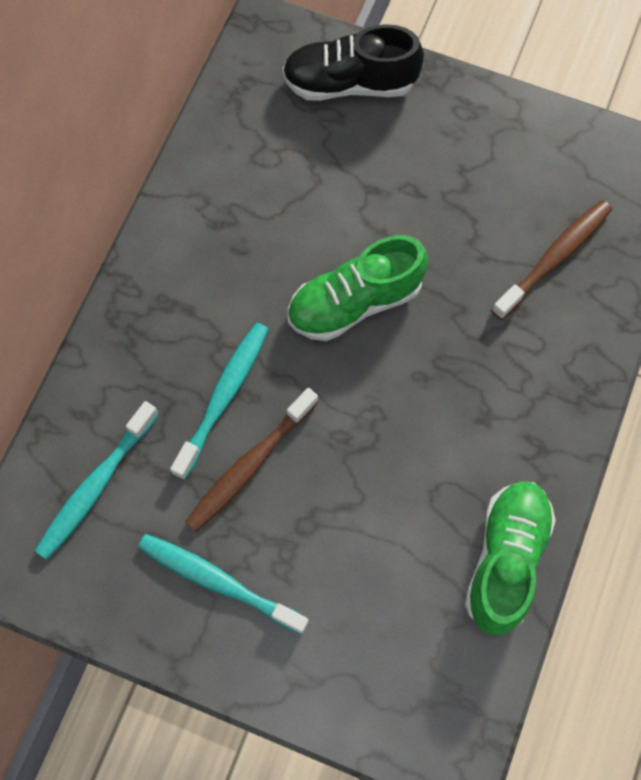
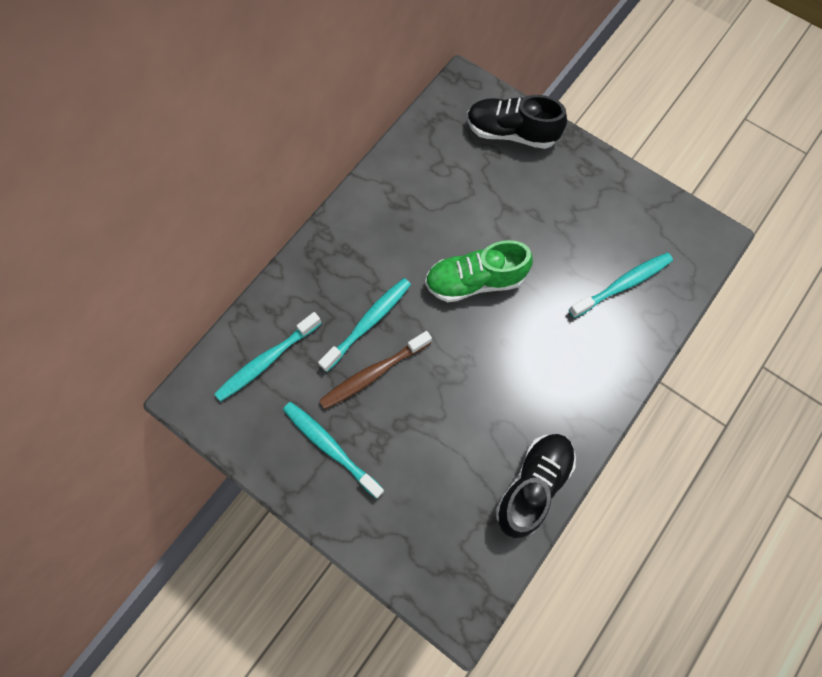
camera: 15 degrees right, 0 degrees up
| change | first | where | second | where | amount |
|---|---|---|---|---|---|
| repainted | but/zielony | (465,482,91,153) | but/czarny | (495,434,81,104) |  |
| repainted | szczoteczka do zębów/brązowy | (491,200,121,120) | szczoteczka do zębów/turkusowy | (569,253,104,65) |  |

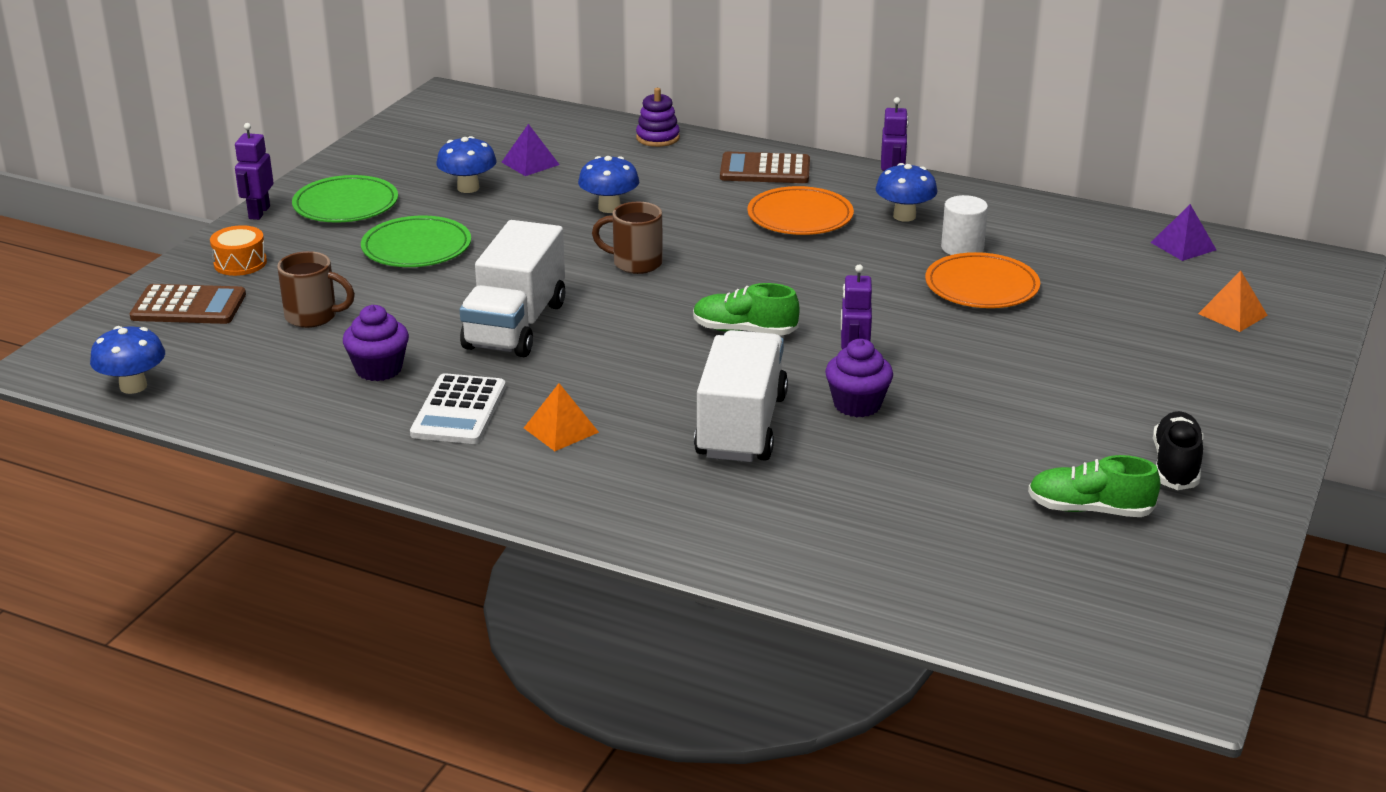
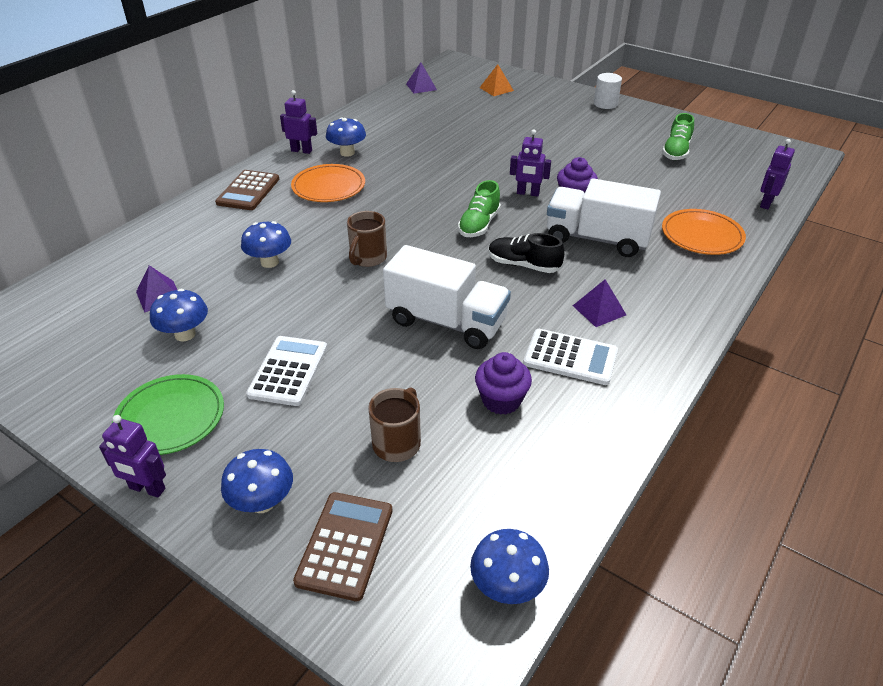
camera: 80 degrees left, 10 degrees up
| change | first | where | second | where | amount |
|---|---|---|---|---|---|
| gone | zabawka nakładanka/fioletowy | (636,88,44,59) |  |  |  |
| new |  |  | robot/fioletowy | (760,139,35,70) |  |
| shifted | talerz/pomarańczowy | (925,252,115,56) |  | (662,209,84,46) |  |
| shifted | walec/biały | (941,195,47,60) |  | (594,73,28,36) |  |
| shifted | but/czarny | (1153,411,50,79) |  | (489,233,76,40) |  |
| swapped | bęben/pomarańczowy | (210,225,57,51) | grzyb/niebieski | (221,449,72,64) |  |
| swapped | talerz/zielony | (361,216,110,51) | kalkulator/biały | (246,336,81,70) |  |
| repainted | piramida/pomarańczowy | (524,383,75,68) | piramida/fioletowy | (573,279,53,48) |  |

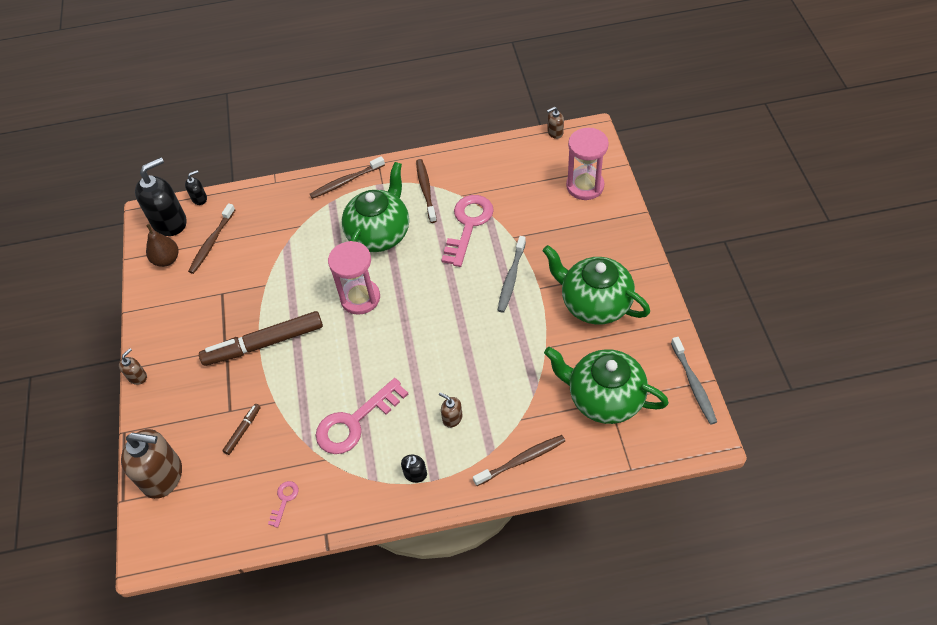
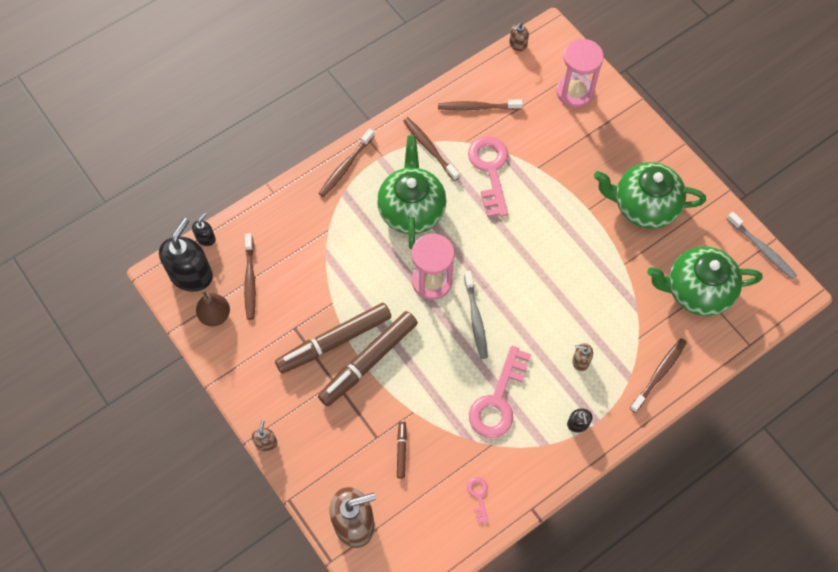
camera: 30 degrees left, 10 degrees up
| change | first | where | second | where | amount |
|---|---|---|---|---|---|
| new |  |  | flamaster/brązowy | (275,303,116,71) |  |
| new |  |  | szczoteczka do zębów/brązowy | (438,100,85,11) |  |
| shifted | szczoteczka do zębów/szary | (497,236,29,77) |  | (464,271,24,88) |  |

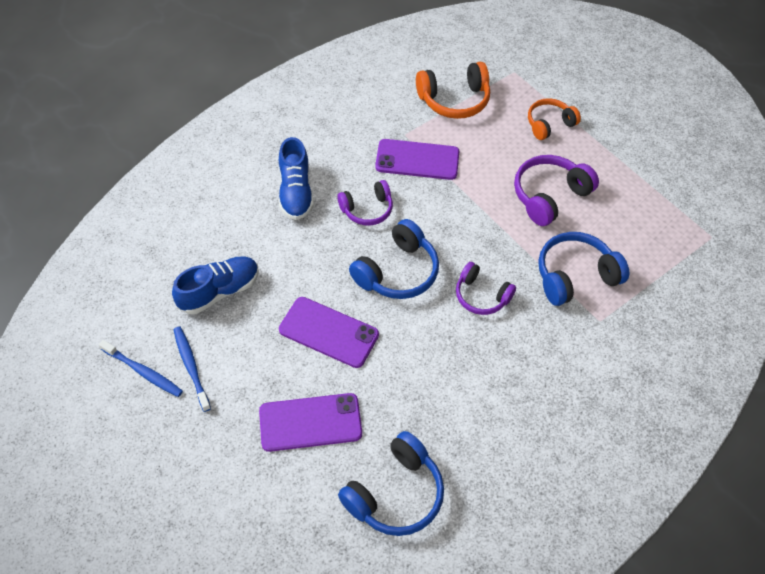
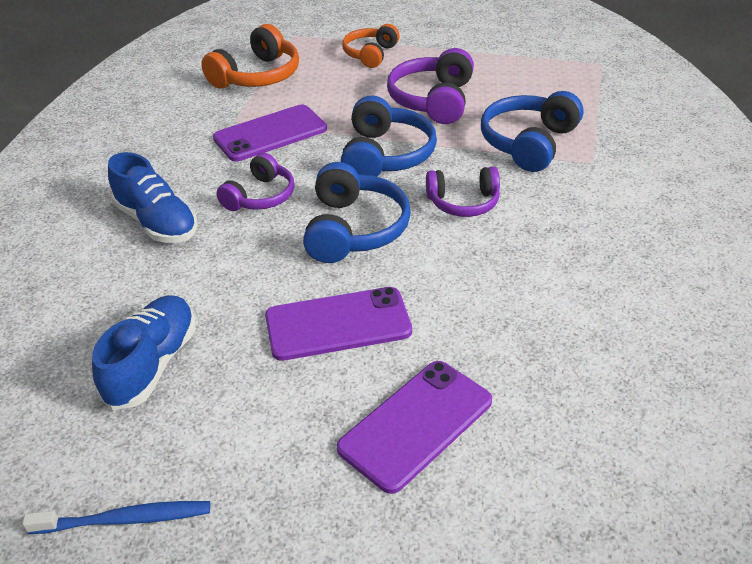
camera: 35 degrees left, 15 degrees down
| change | first | where | second | where | amount |
|---|---|---|---|---|---|
| gone | szczoteczka do zębów/niebieski | (173,326,38,86) |  |  |  |
| shifted | słuchawki/niebieski | (338,431,106,105) |  | (341,95,96,82) |  |

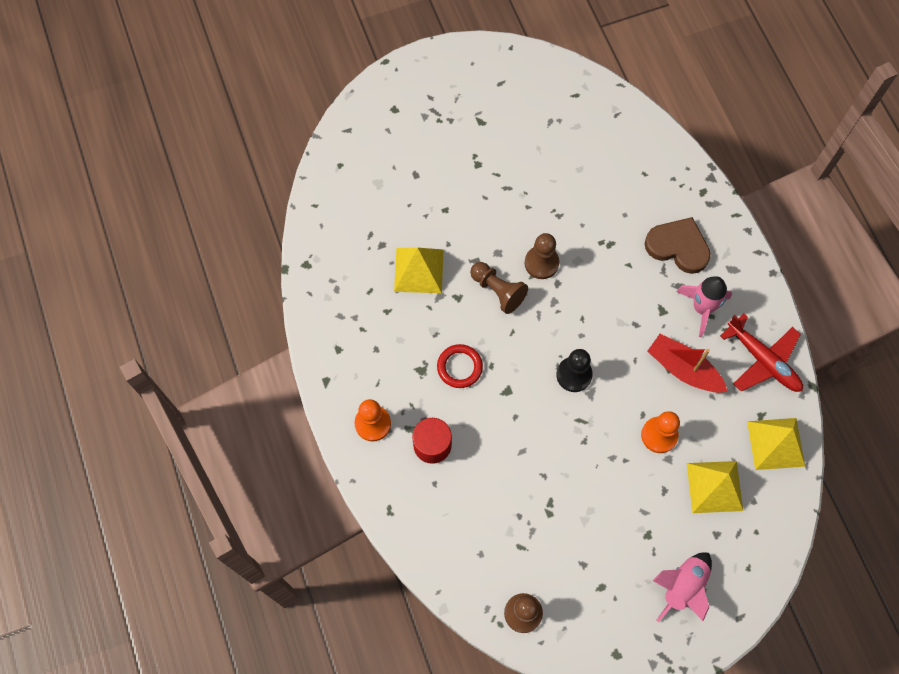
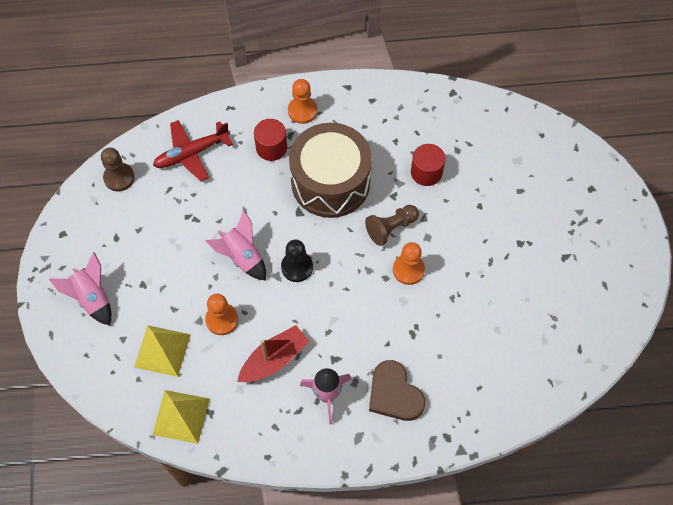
camera: 105 degrees right, 5 degrees down
| change | first | where | second | where | amount |
|---|---|---|---|---|---|
| new |  |  | rakieta/różowy | (205,210,61,70) |  |
| shifted | samolot/czerwony | (720,314,83,78) |  | (153,120,80,61) |  |
| swapped | piramida/żółty | (394,248,50,45) | walec/czerwony | (411,144,35,42) |  |
| swapped | pierścień/czerwony | (437,344,46,44) | bęben/brązowy | (289,123,83,95) |  |
| repainted | pionek/brązowy | (524,233,35,46) | pionek/pomarańczowy | (393,242,32,43) |  |
| rotated | serce/brązowy | (645,217,66,57) |  | (369,360,56,61) | 105 degrees clockwise |

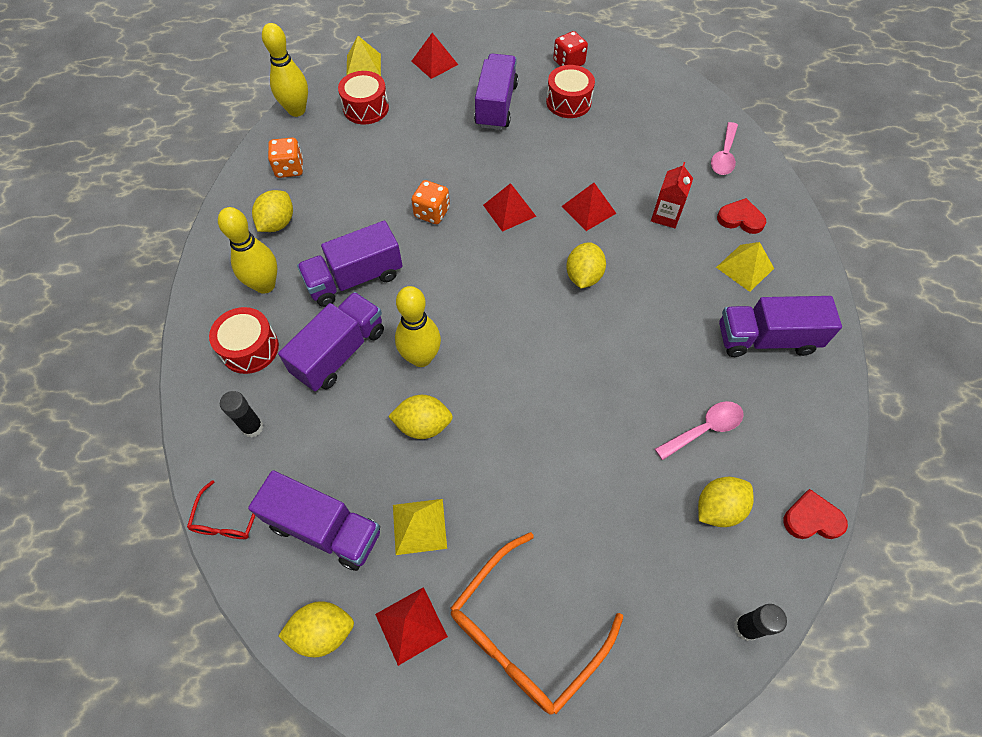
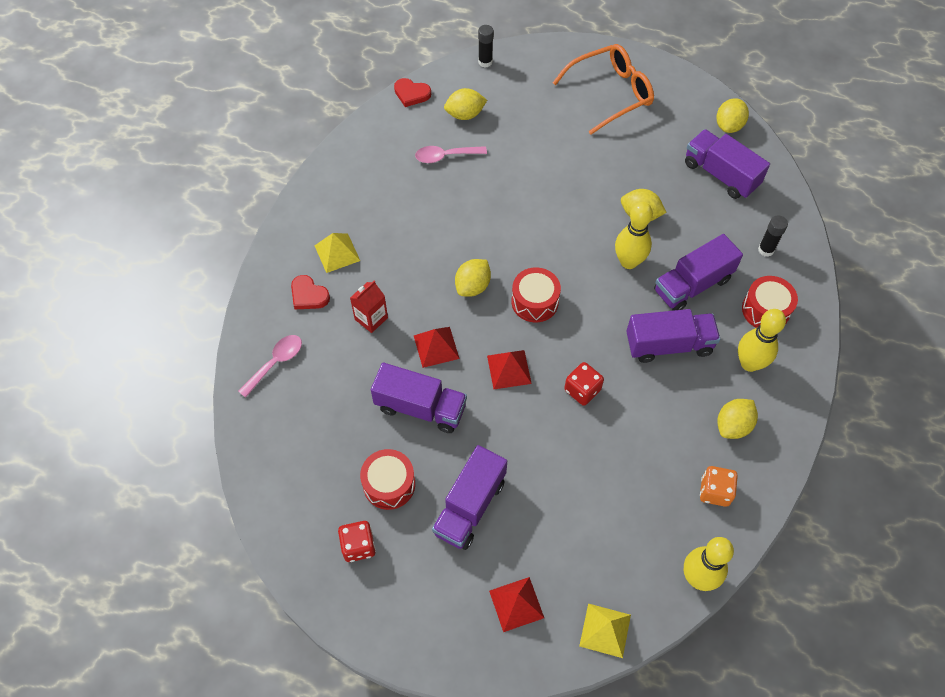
camera: 160 degrees left, 0 degrees up
| change | first | where | second | where | amount |
|---|---|---|---|---|---|
| gone | okulary/czerwony | (187,480,69,59) |  |  |  |
| gone | piramida/czerwony | (375,587,73,79) |  |  |  |
| gone | piramida/żółty | (393,499,54,56) |  |  |  |
| shifted | bęben/czerwony | (338,71,51,53) |  | (511,267,50,55) |  |
| shifted | ciężarówka/fioletowy | (719,296,123,61) |  | (371,363,96,70) |  |
| repainted | kostka do gry/pomarańczowy | (411,180,39,44) | kostka do gry/czerwony | (564,362,40,44) |  |
| rotated | cytryna/żółty | (278,601,76,56) |  | (716,98,33,35) | 75 degrees counterclockwise |

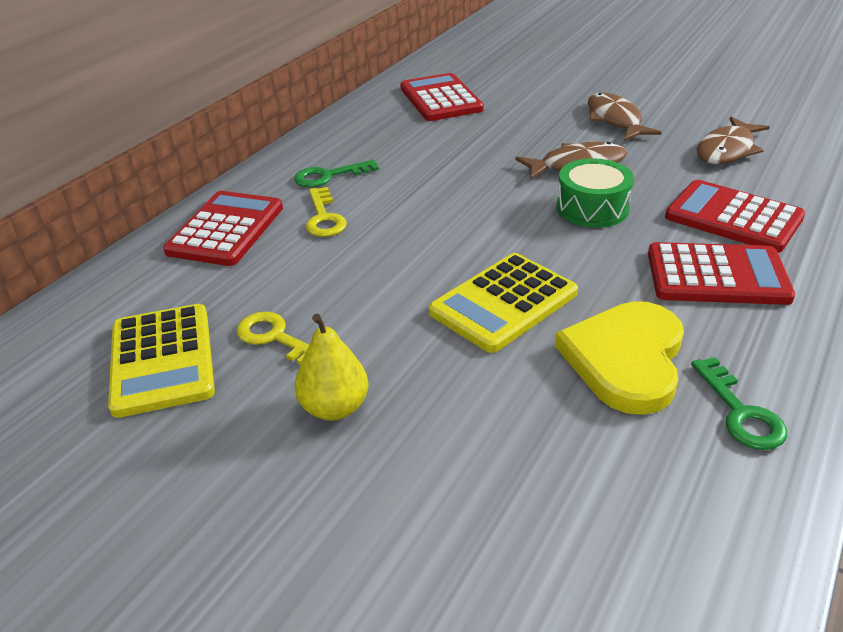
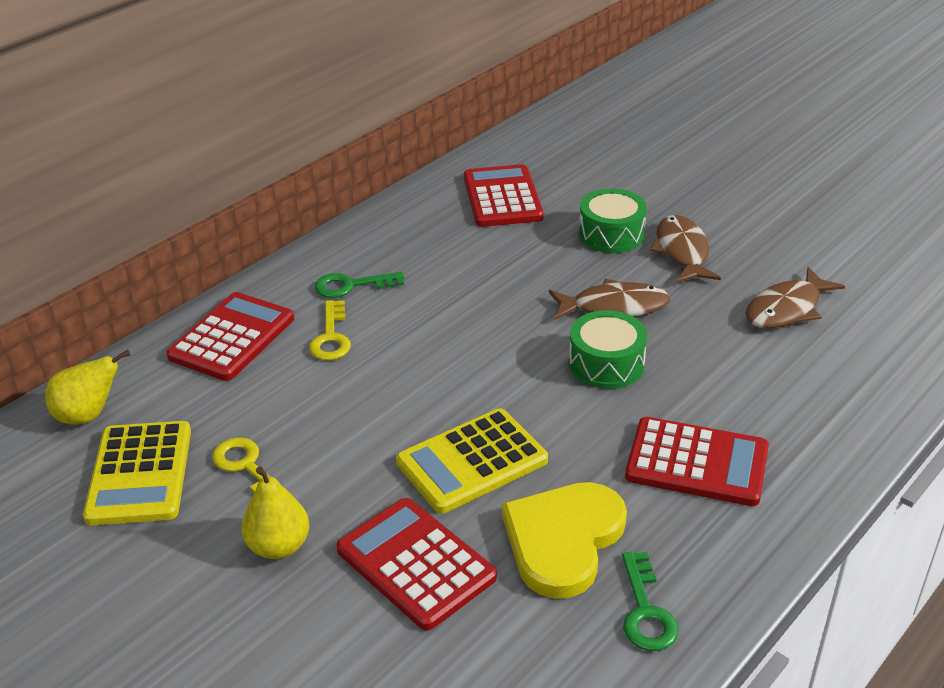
camera: 10 degrees right, 0 degrees up
| change | first | where | second | where | amount |
|---|---|---|---|---|---|
| new |  |  | gruszka/żółty | (45,350,86,75) |  |
| new |  |  | bęben/zielony | (579,188,68,65) |  |
| shifted | kalkulator/czerwony | (665,180,140,73) |  | (336,498,161,133) |  |

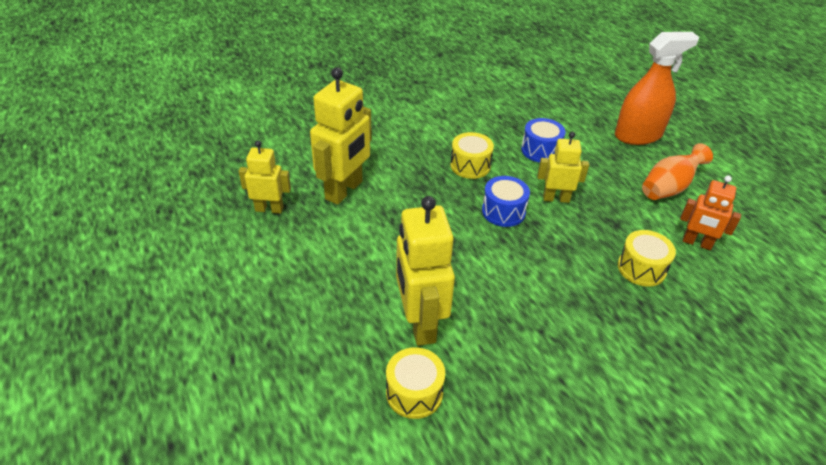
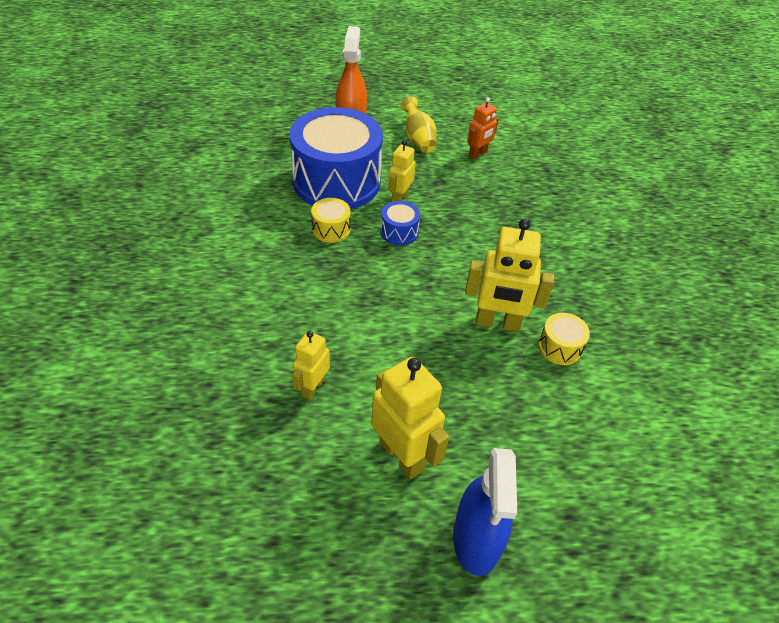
camera: 70 degrees left, 5 degrees up
| change | first | where | second | where | amount |
|---|---|---|---|---|---|
| gone | bęben/żółty | (618,230,58,57) |  |  |  |
| new |  |  | spryskiwacz/niebieski | (453,448,64,128) |  |
| shifted | robot/żółty | (310,67,62,138) |  | (371,356,78,123) |  |
| repainted | wazon/pomarańczowy | (642,143,71,57) | wazon/żółty | (401,96,36,57) |  |
| scaled | bęben/niebieski | (521,118,45,44) |  | (290,107,93,102) | x2.45 |

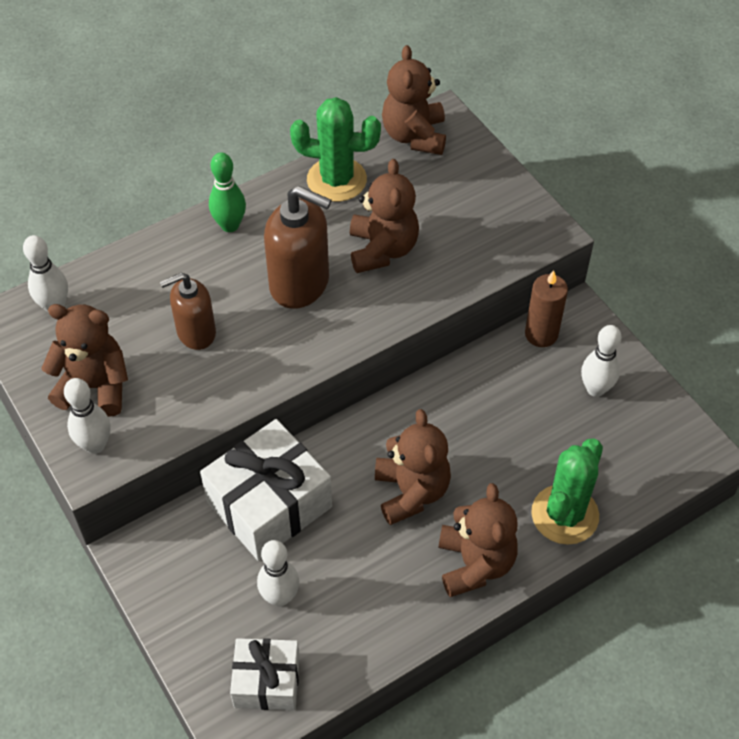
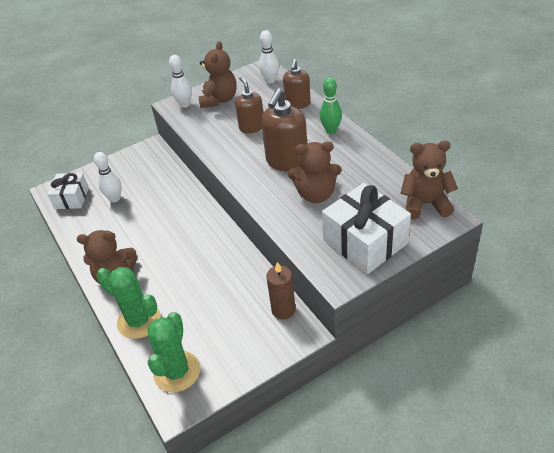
camera: 95 degrees right, 10 degrees down
| change | first | where | second | where | amount |
|---|---|---|---|---|---|
| gone | miś/brązowy | (375,409,76,116) |  |  |  |
| gone | kręgiel/biały | (581,325,40,72) |  |  |  |
| new |  |  | dozownik mydła/brązowy | (283,59,28,50) |  |
| shifted | prezent/biały | (200,419,132,142) |  | (322,183,89,91) |  |
| shifted | kaktus/zielony | (290,97,91,105) |  | (147,312,53,80) |  |

